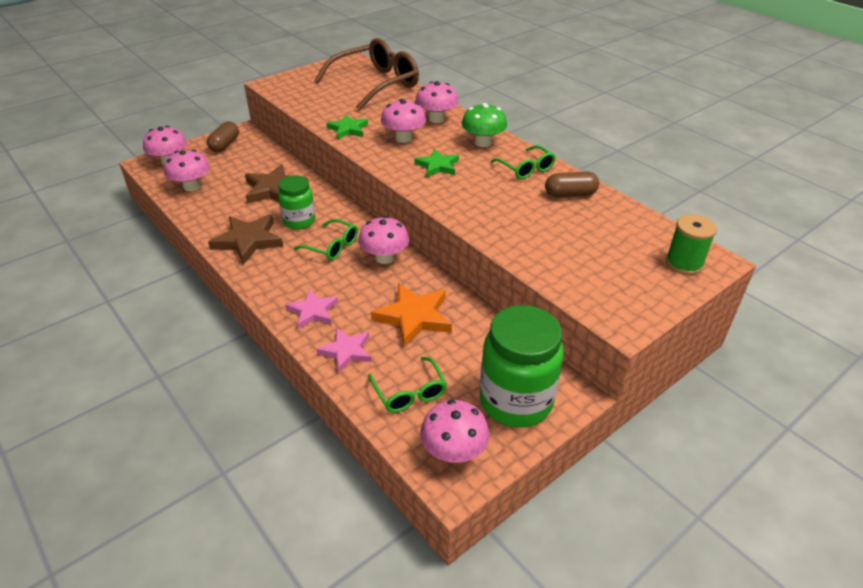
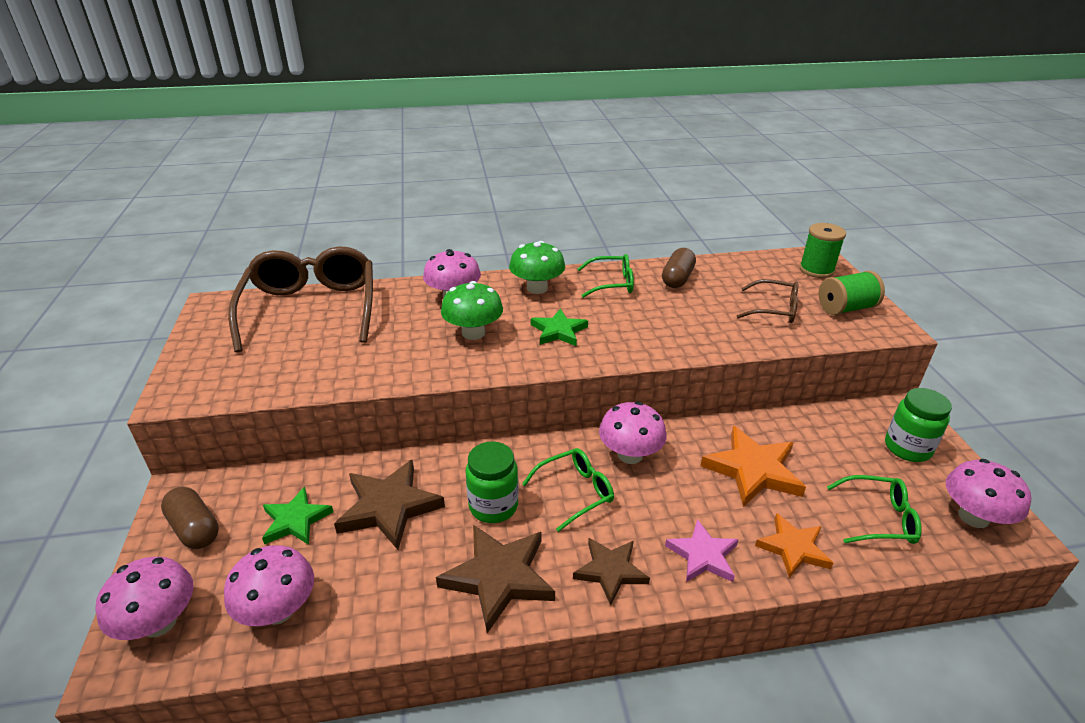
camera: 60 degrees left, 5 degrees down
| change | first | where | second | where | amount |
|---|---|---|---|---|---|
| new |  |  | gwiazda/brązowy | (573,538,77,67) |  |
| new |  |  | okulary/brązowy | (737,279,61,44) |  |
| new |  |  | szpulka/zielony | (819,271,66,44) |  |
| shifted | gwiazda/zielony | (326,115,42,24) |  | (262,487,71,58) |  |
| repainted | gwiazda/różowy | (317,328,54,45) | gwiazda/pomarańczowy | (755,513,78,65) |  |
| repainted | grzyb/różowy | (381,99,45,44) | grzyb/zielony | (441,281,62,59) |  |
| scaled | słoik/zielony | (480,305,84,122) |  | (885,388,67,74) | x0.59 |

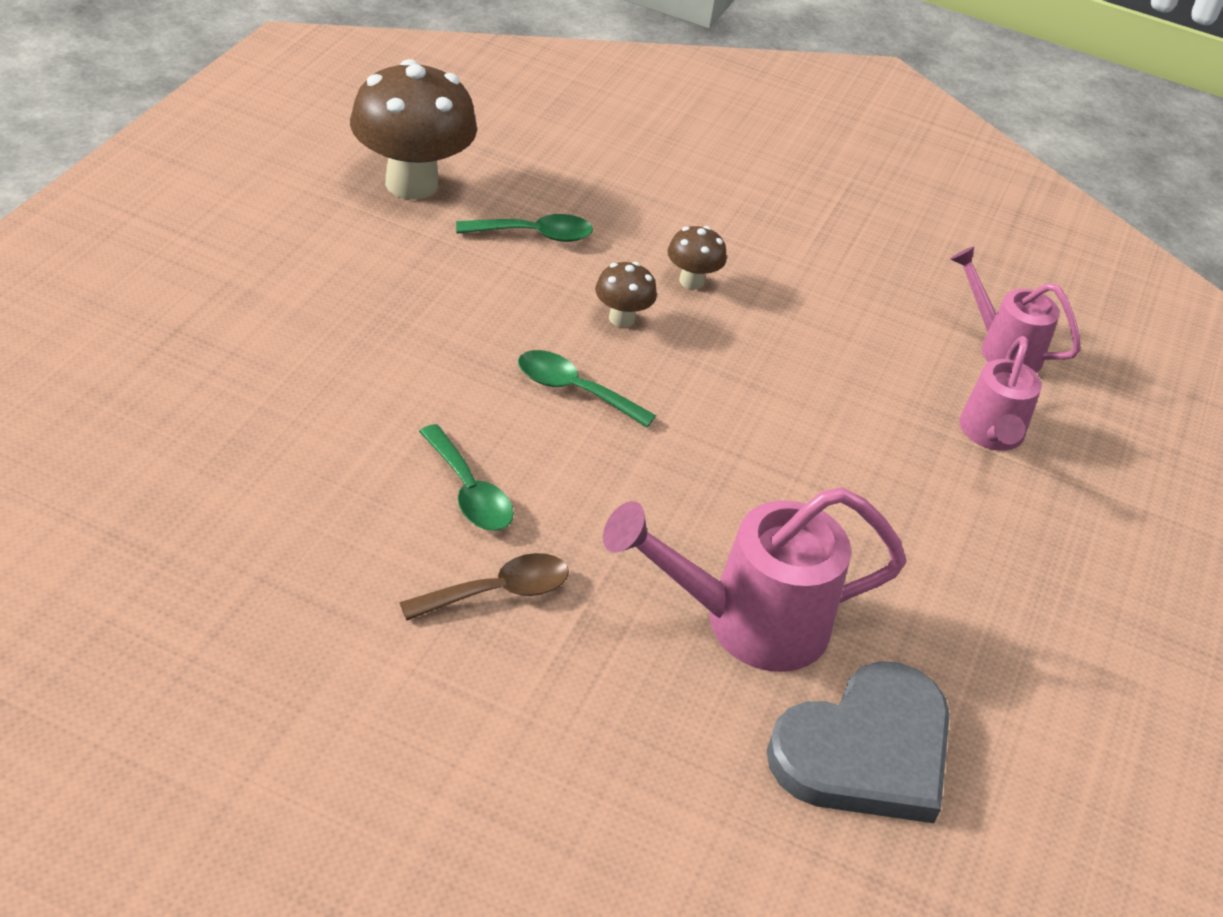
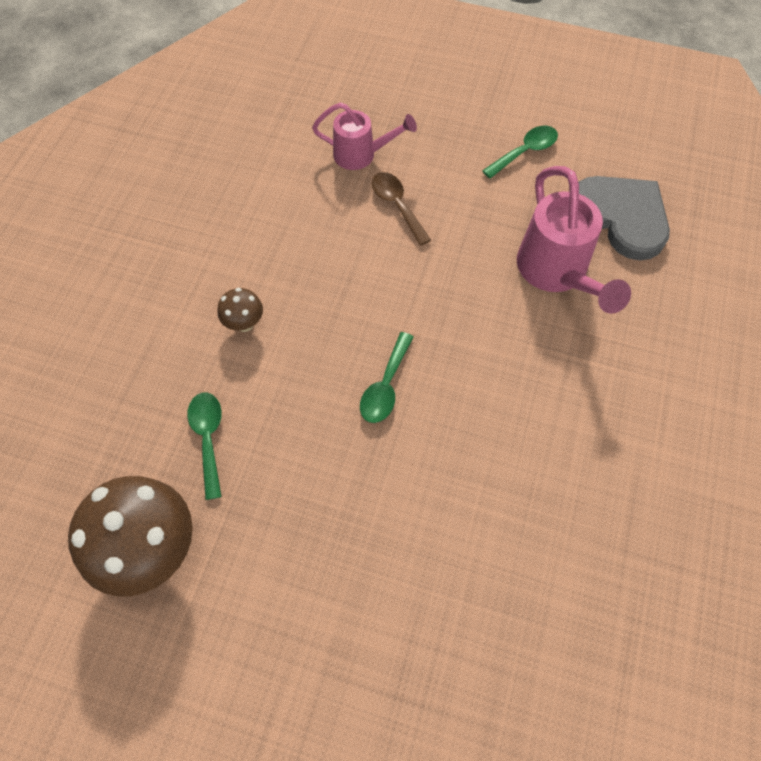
camera: 90 degrees left, 20 degrees up
| change | first | where | second | where | amount |
|---|---|---|---|---|---|
| gone | grzyb/brązowy | (595,262,62,65) |  |  |  |
| gone | konewka/różowy | (950,246,131,127) |  |  |  |
| shifted | łyżka/brązowy | (399,553,170,67) |  | (372,172,59,74) |  |
| shifted | łyżka/zielony | (419,424,95,107) |  | (482,126,76,53) |  |

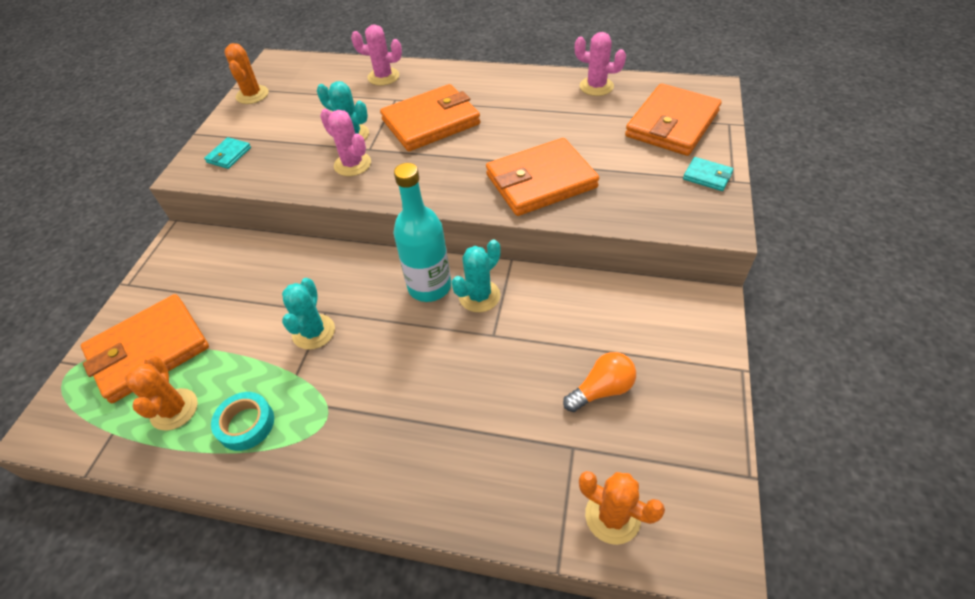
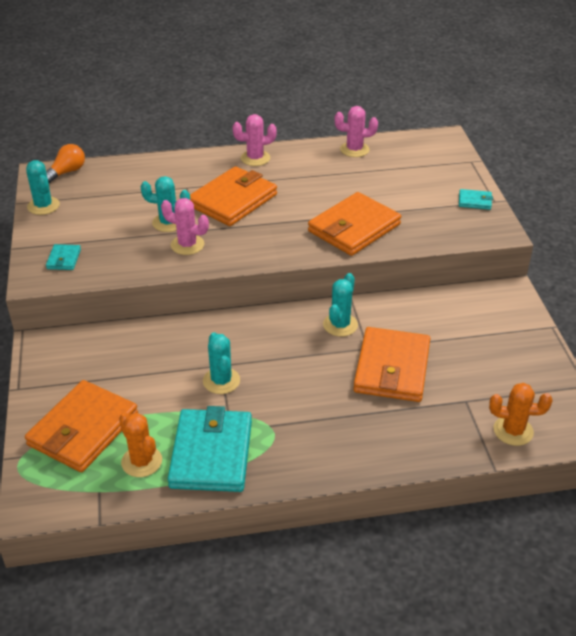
camera: 25 degrees left, 10 degrees down
| change | first | where | second | where | amount |
|---|---|---|---|---|---|
| gone | butelka/turkusowy | (394,163,57,139) |  |  |  |
| shifted | kaktus/różowy | (351,25,51,61) |  | (232,114,45,52) |  |
| shifted | żarówka/pomarańczowy | (563,352,73,60) |  | (46,144,39,39) |  |
| shifted | portfel/pomarańczowy | (625,83,97,73) |  | (353,327,77,75) |  |
| swapped | taśma klejąca/turkusowy | (211,392,63,59) | portfel/turkusowy | (168,406,84,86) |  |
| repainted | kaktus/pomarańczowy | (225,43,44,61) | kaktus/turkusowy | (26,160,34,55) |  |

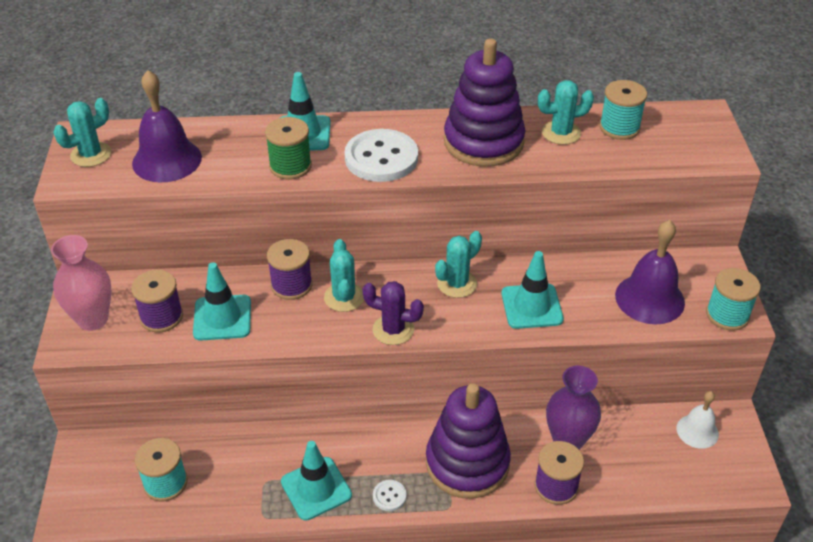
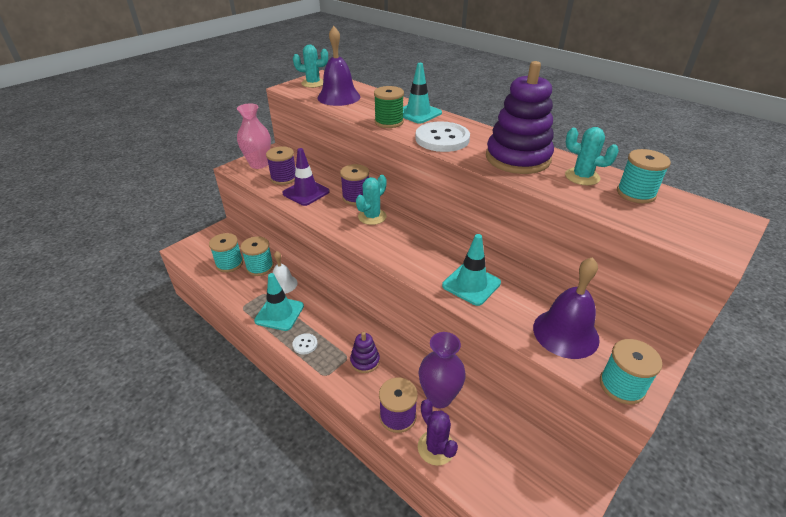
camera: 45 degrees right, 5 degrees down
| change | first | where | second | where | amount |
|---|---|---|---|---|---|
| gone | kaktus/turkusowy | (435,231,47,67) |  |  |  |
| new |  |  | szpulka/turkusowy | (240,236,34,40) |  |
| shifted | kaktus/fioletowy | (362,281,62,64) |  | (418,399,40,67) |  |
| shifted | dzwonek/biały | (677,391,42,58) |  | (273,251,24,43) |  |
| repainted | pachołek/turkusowy | (193,262,58,79) | pachołek/fioletowy | (282,148,48,58) |  |
| scaled | zabawka nakładanka/fioletowy | (426,383,85,116) |  | (350,332,30,41) | x0.45 |

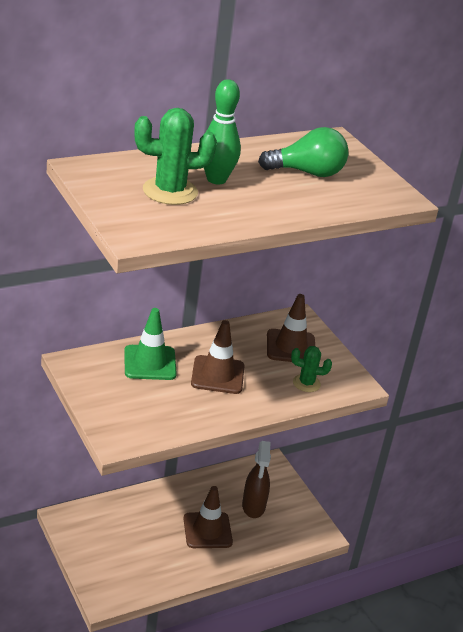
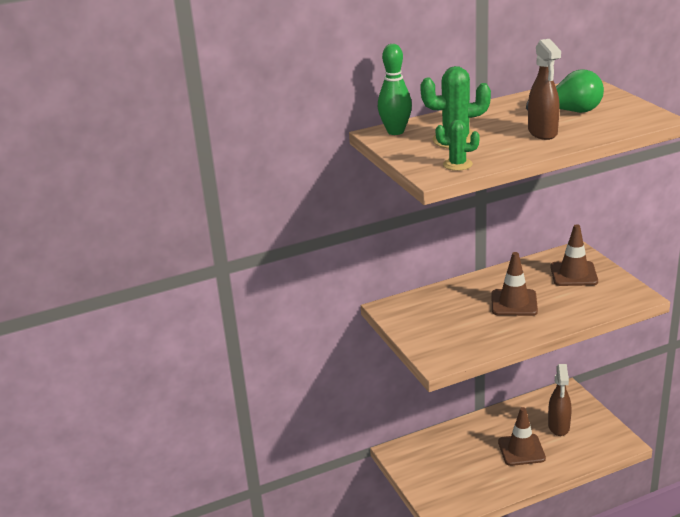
camera: 10 degrees right, 5 degrees down
| change | first | where | second | where | amount |
|---|---|---|---|---|---|
| gone | pachołek/zielony | (124,308,53,72) |  |  |  |
| new |  |  | spryskiwacz/brązowy | (528,39,33,101) |  |
| shifted | kręgiel/zielony | (204,79,37,105) |  | (378,44,34,91) |  |
| shifted | kaktus/zielony | (291,346,41,46) |  | (436,120,44,51) |  |

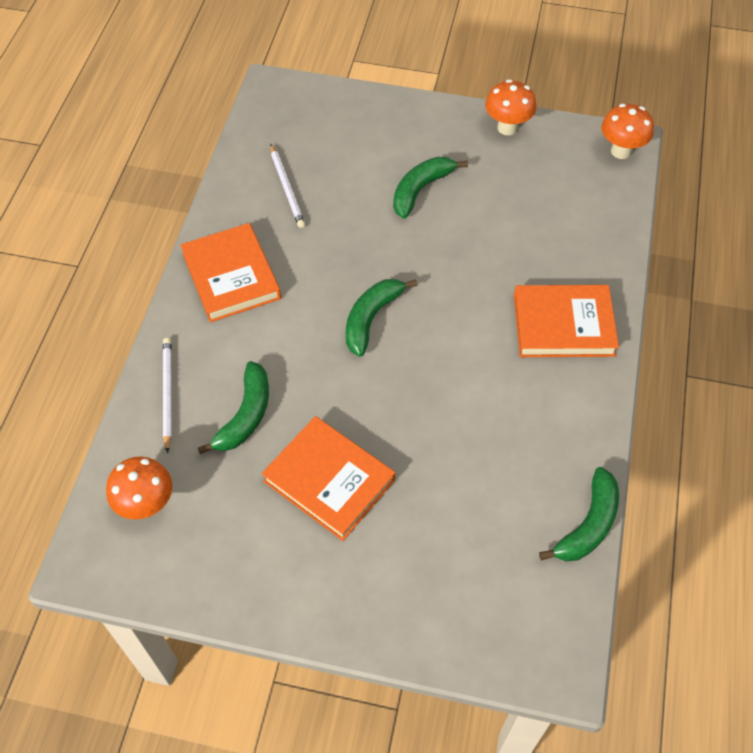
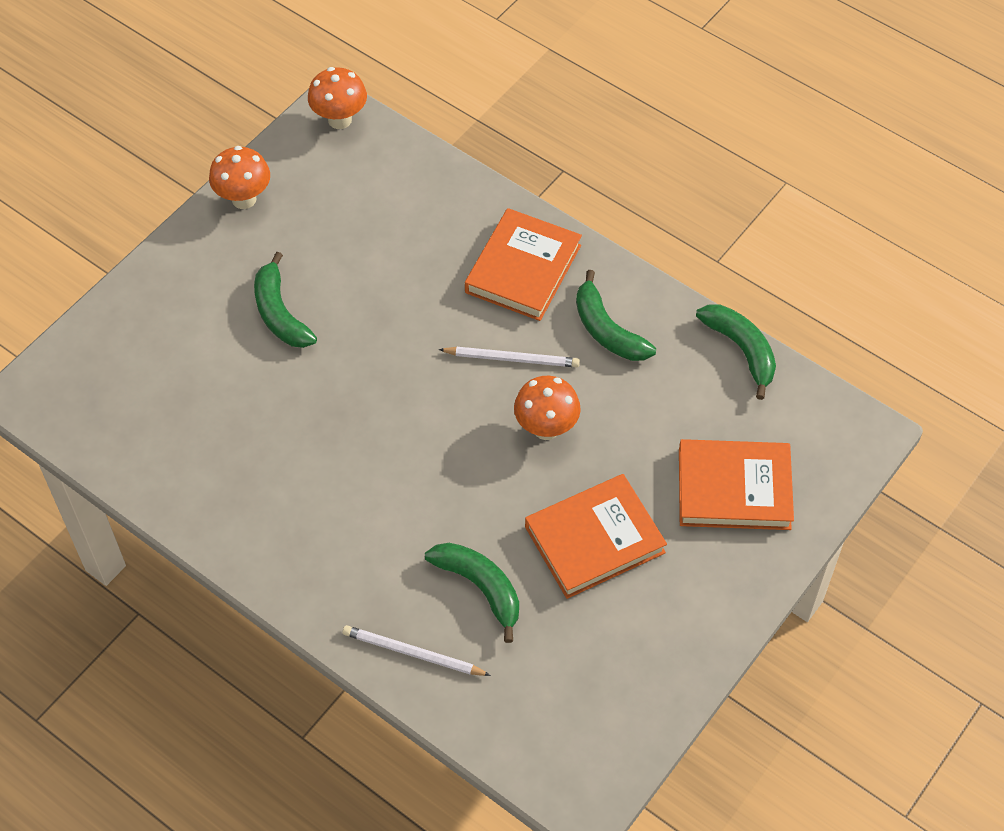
camera: 65 degrees left, 0 degrees up
| change | first | where | second | where | amount |
|---|---|---|---|---|---|
| shifted | grzyb/pomarańczowy | (106,457,66,62) |  | (514,376,67,64) |  |
| shifted | książka/pomarańczowy | (181,223,100,99) |  | (679,439,115,91) |  |
| shifted | ołówek/biały | (270,144,35,84) |  | (439,347,141,20) |  |
| shifted | banan/zielony | (346,279,72,78) |  | (576,270,80,91) |  |

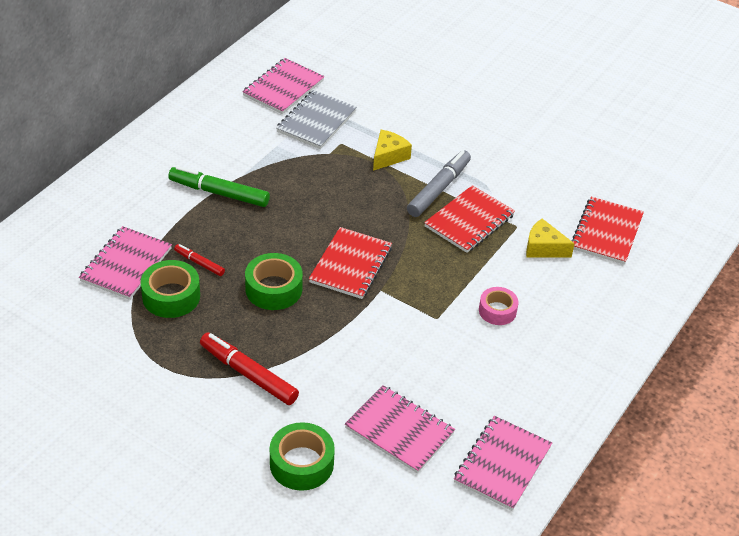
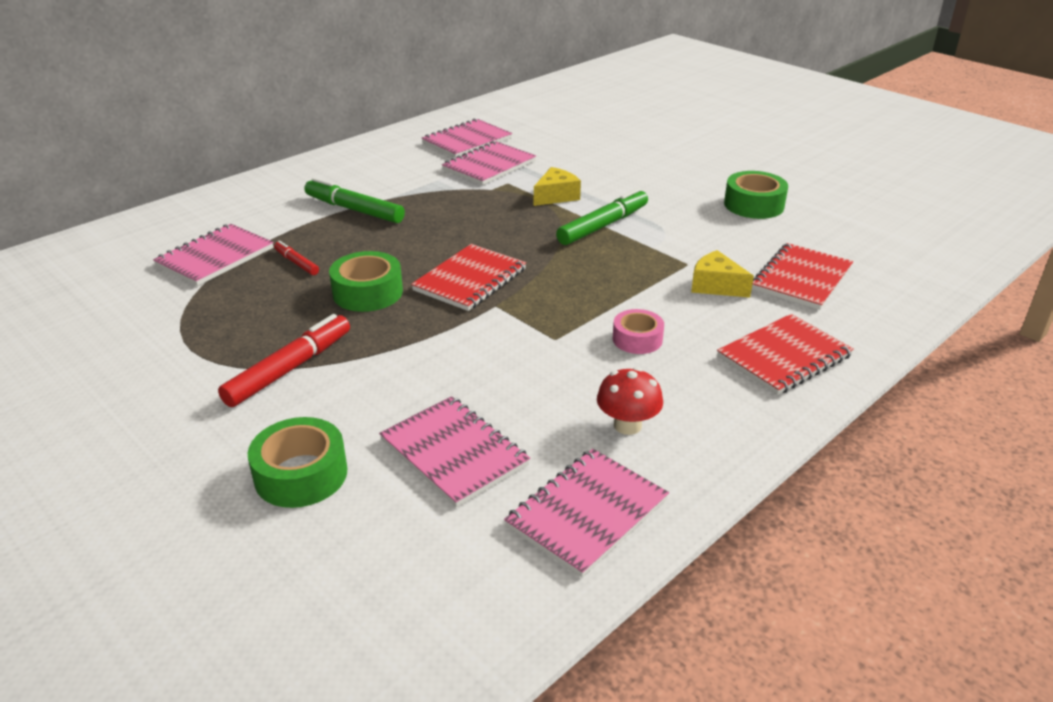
camera: 15 degrees right, 10 degrees down
| change | first | where | second | where | amount |
|---|---|---|---|---|---|
| new |  |  | grzyb/czerwony | (597,367,66,68) |  |
| shifted | taśma klejąca/zielony | (141,260,59,58) |  | (724,171,64,48) |  |
| shifted | zeszyt/czerwony | (424,185,91,68) |  | (717,314,137,81) |  |
| repainted | zeszyt/szary | (276,90,81,59) | zeszyt/różowy | (442,141,94,44) |  |
| repainted | flamaster/szary | (407,150,64,67) | flamaster/zielony | (556,188,92,57) |  |
| rotated | flamaster/czerwony | (200,333,99,72) |  | (218,314,132,93) | 75 degrees clockwise |

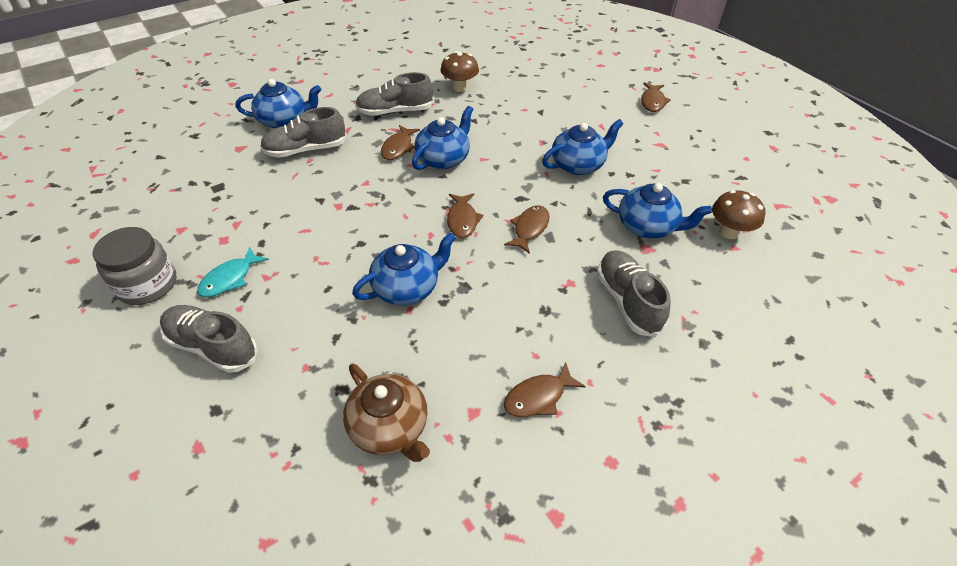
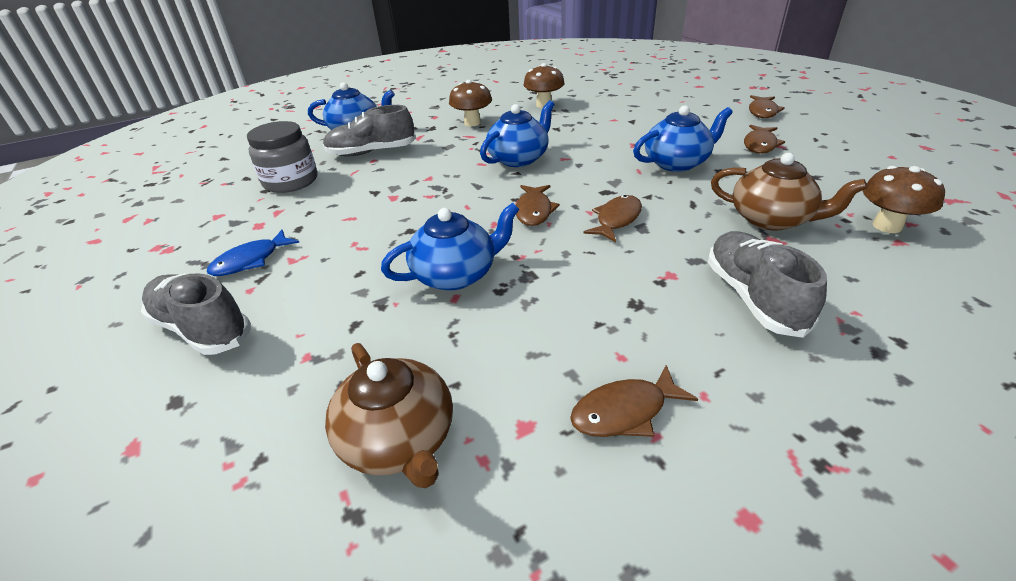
camera: 10 degrees right, 10 degrees down
| change | first | where | second | where | amount |
|---|---|---|---|---|---|
| shifted | słoik/szary | (92,227,84,78) |  | (247,121,70,72) |  |
| shifted | ryba/brązowy | (381,125,39,35) |  | (744,125,41,28) |  |
| swapped | but/szary | (355,72,79,44) | grzyb/brązowy | (449,80,43,46) |  |
| repainted | ryba/turkusowy | (197,246,72,51) | ryba/niebieski | (207,230,92,46) |  |
| repainted | imbryk/niebieski | (603,183,109,56) | imbryk/brązowy | (711,153,156,78) |  |

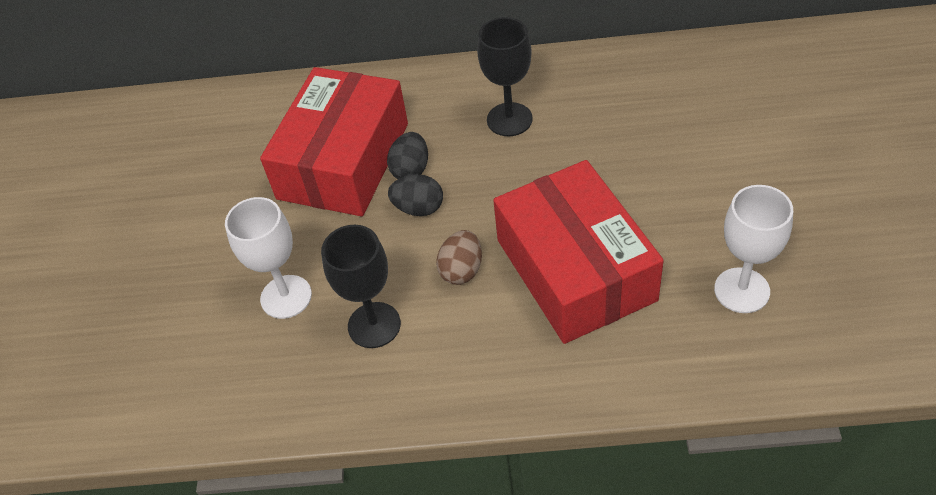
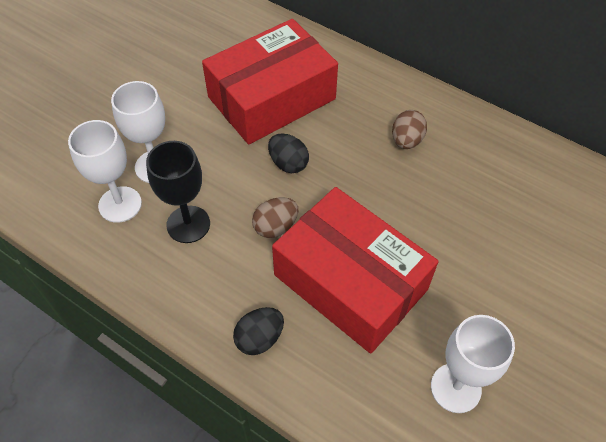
camera: 30 degrees right, 5 degrees up
| change | first | where | second | where | amount |
|---|---|---|---|---|---|
| new |  |  | kielich/biały | (68,120,74,103) |  |
| shifted | jajko/czarny | (387,132,41,47) |  | (233,307,51,48) |  |
| swapped | kielich/czarny | (477,17,56,119) | jajko/brązowy | (392,110,35,39) |  |
| rotated | pudełko/czerwony | (493,160,171,184) |  | (272,187,166,167) | 60 degrees counterclockwise |

